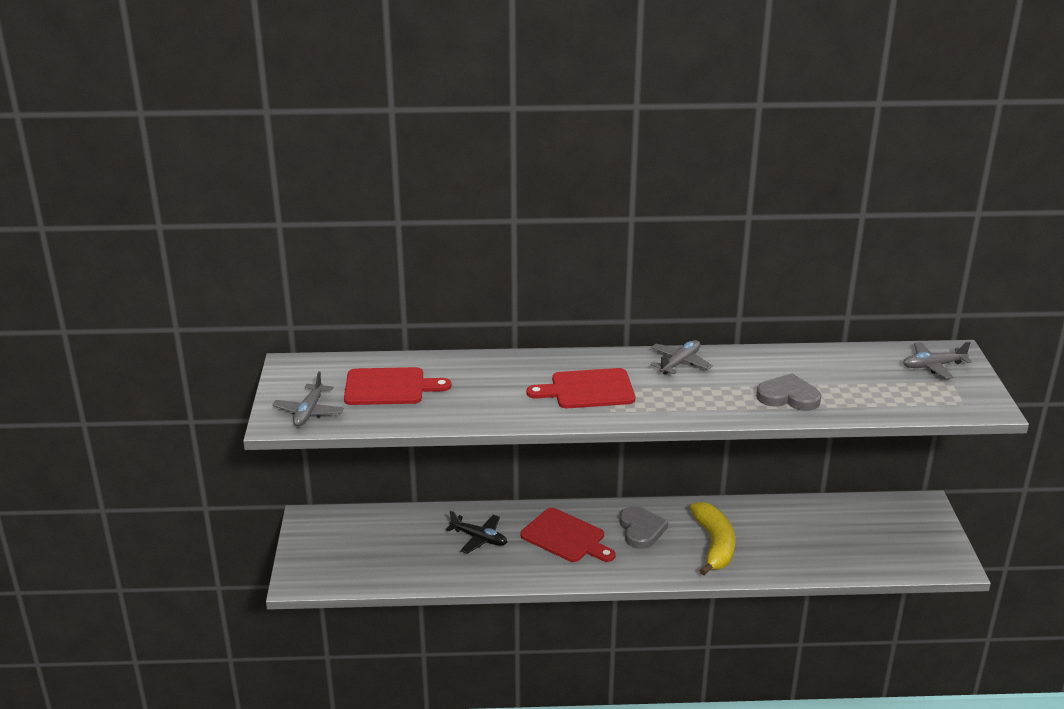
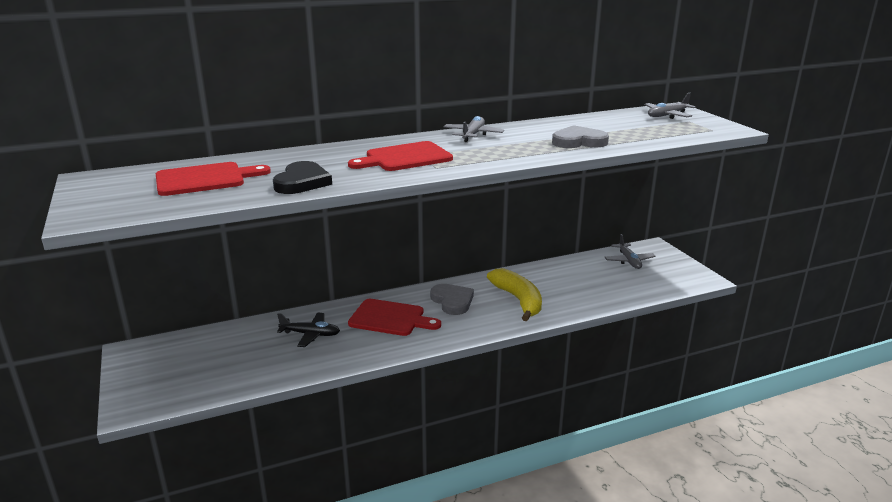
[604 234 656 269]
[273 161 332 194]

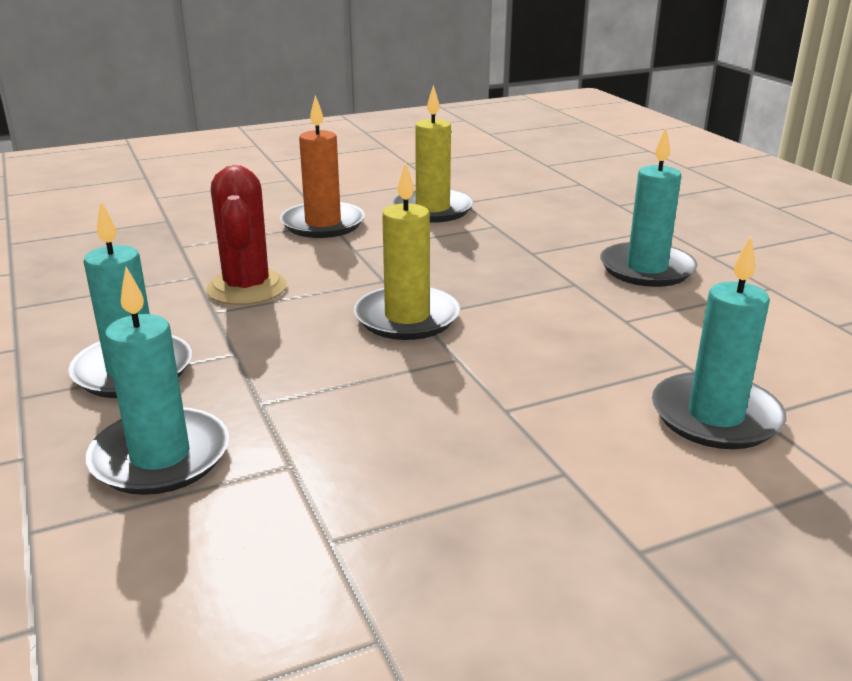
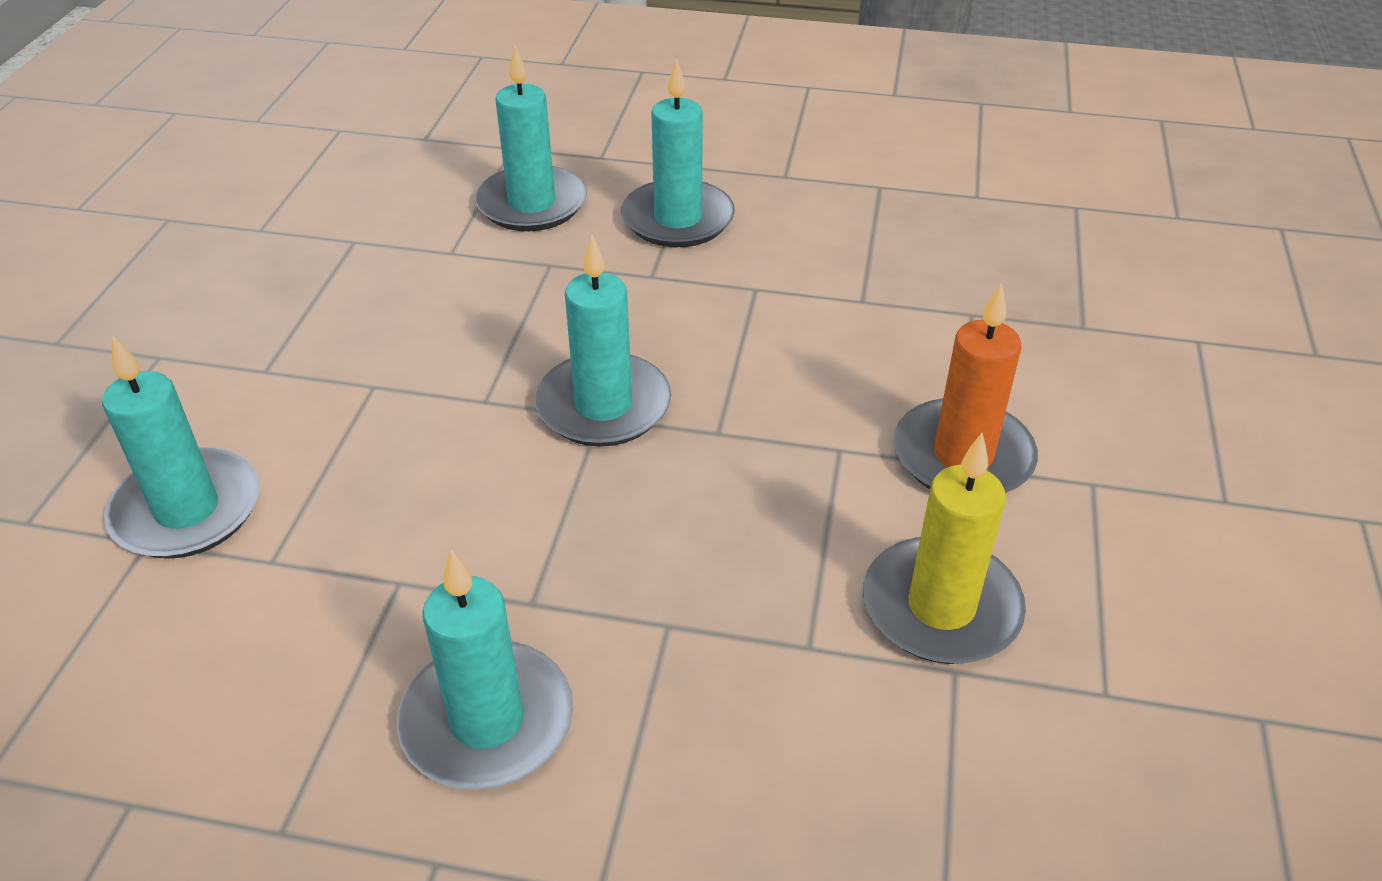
[206 165 287 305] (first image)
[535 235 671 447]

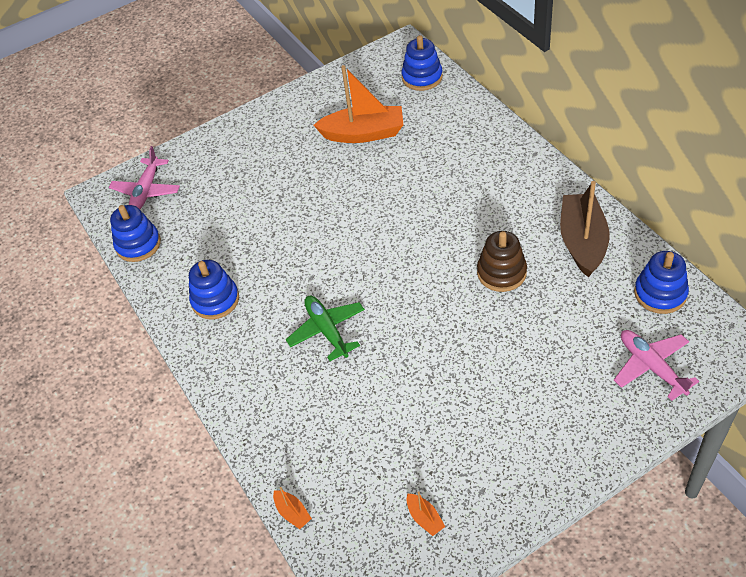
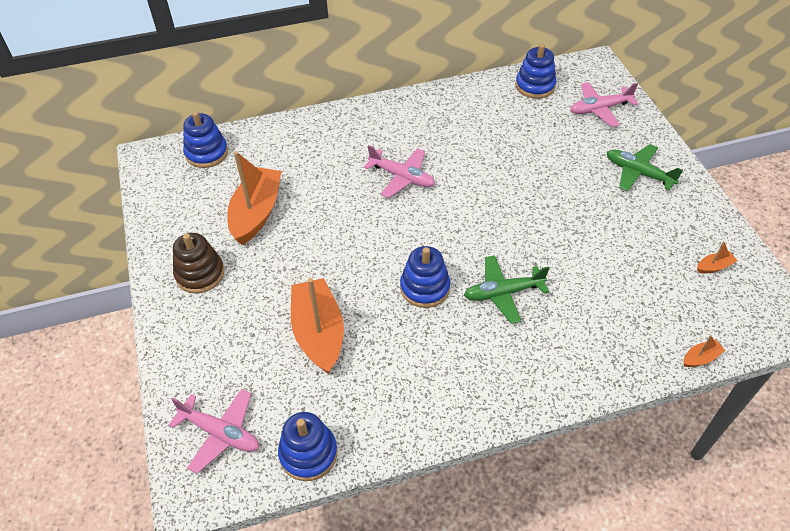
[400 246 450 308]
[173 233 224 294]
[560 181 610 277] (first image)
[291 278 344 374]
[364 145 435 198]
[607 144 683 192]

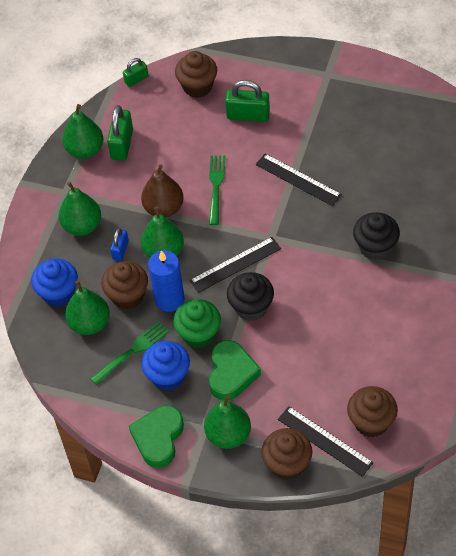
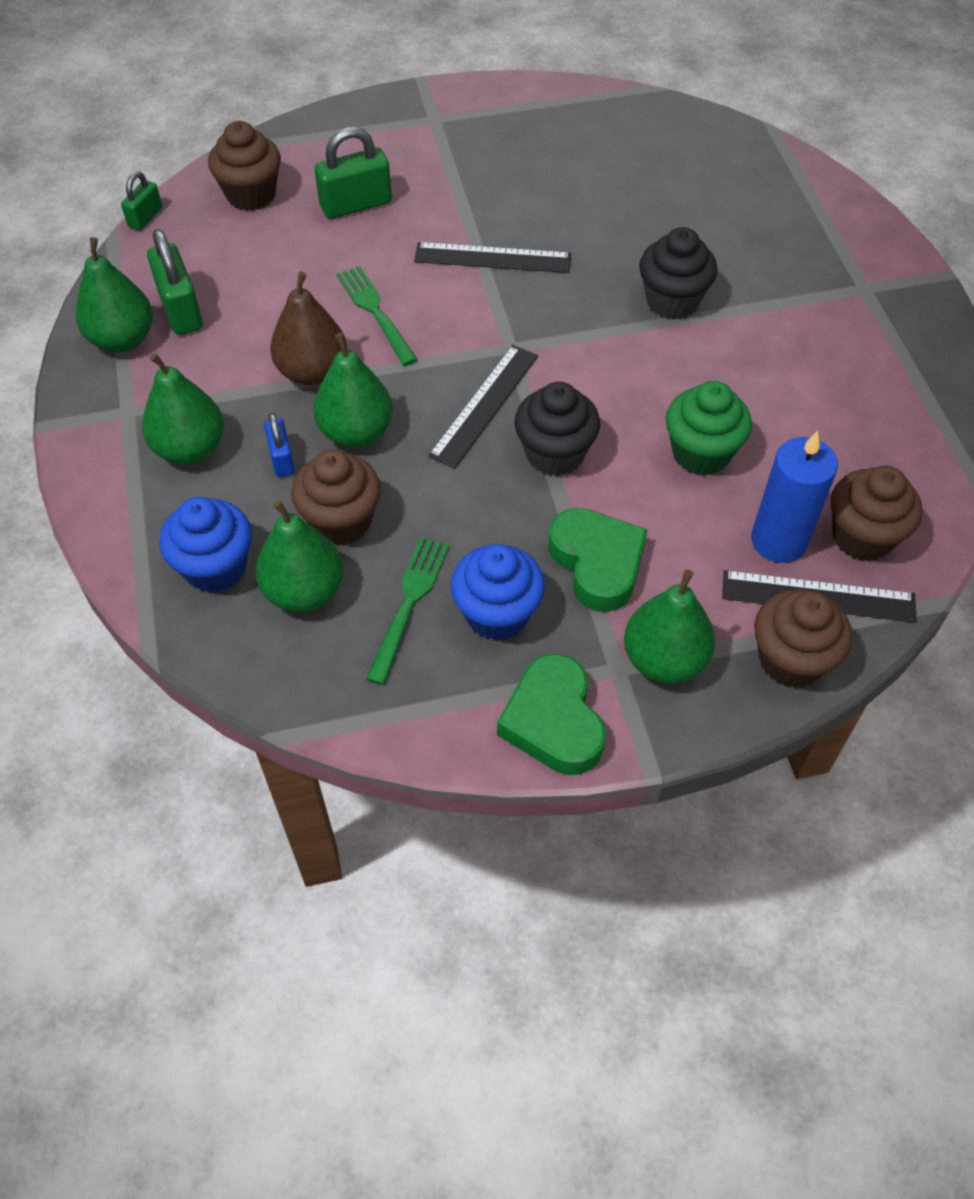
[751 431 838 563]
[666 381 752 476]

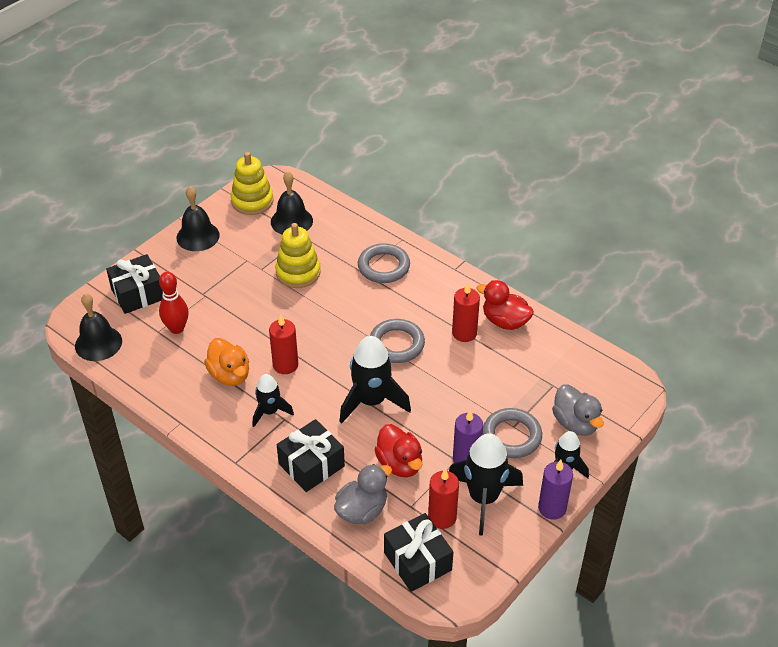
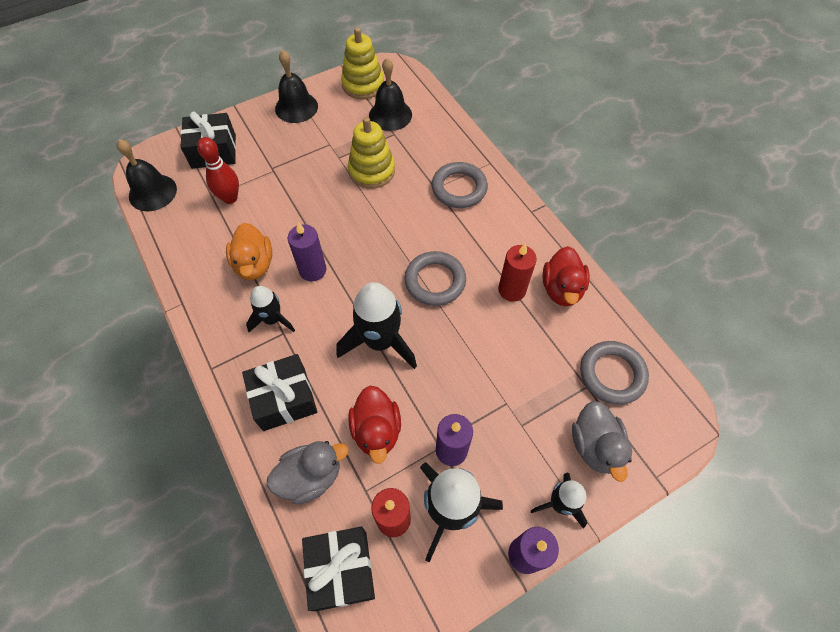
[287 222 326 282]
[542 246 590 306]
[580 341 649 405]

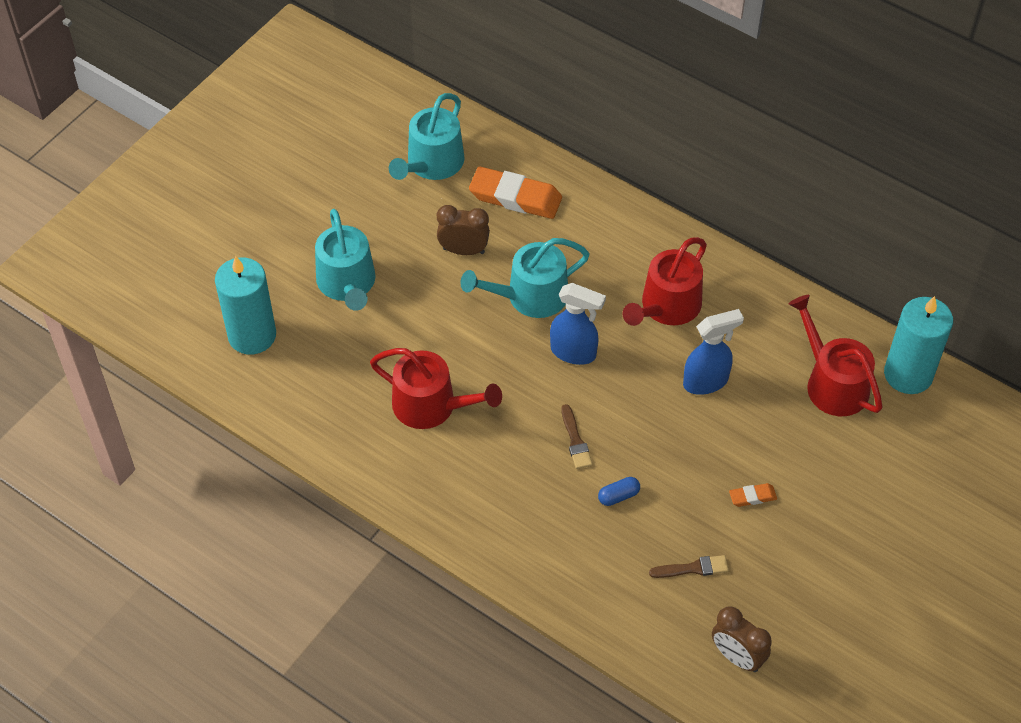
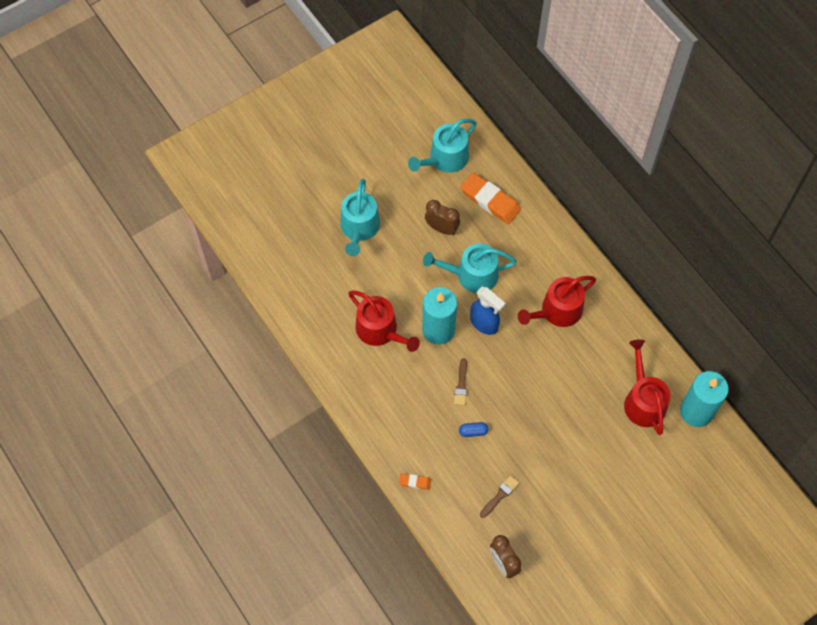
[422 287 457 345]
[480 476 519 518]
[683 309 744 395] (first image)
[399 474 431 490]

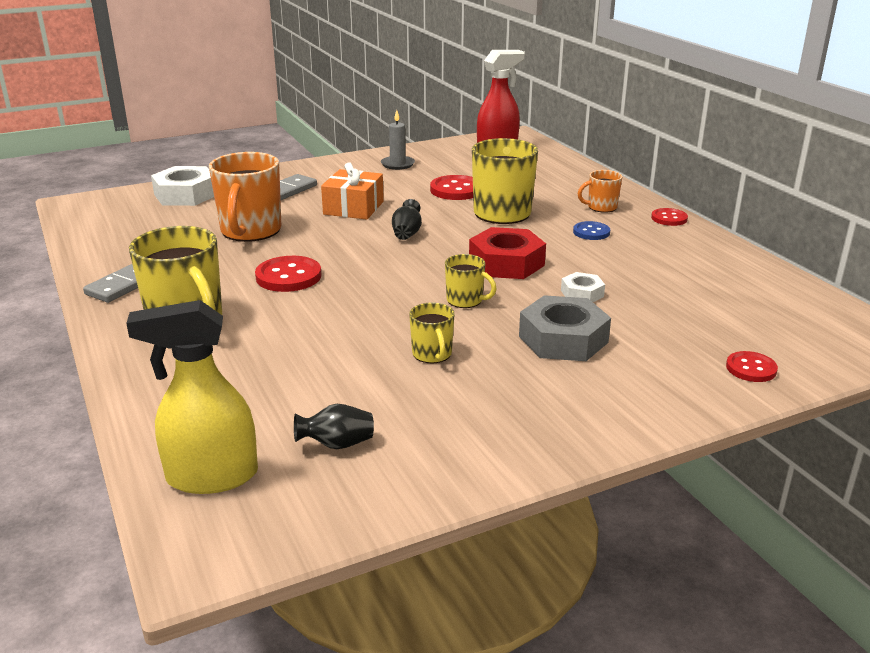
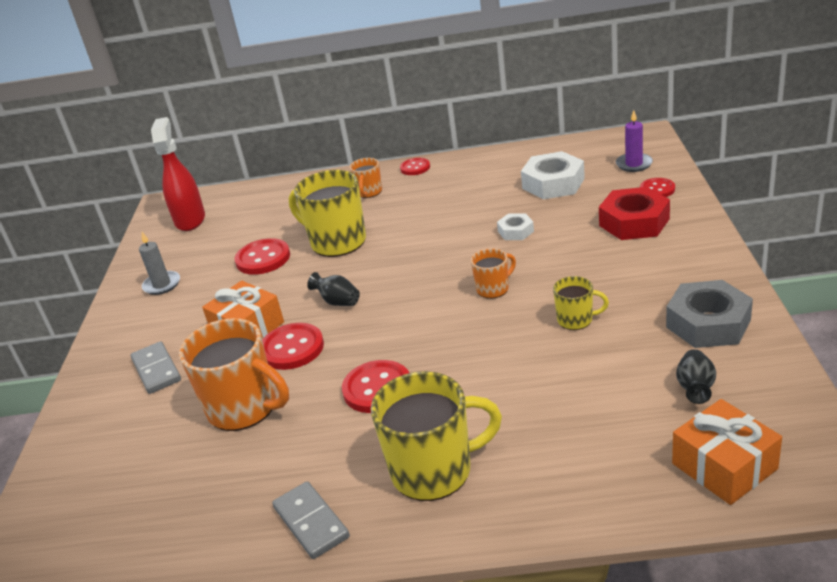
[672 399 782 505]
[521 151 585 199]
[471 248 516 299]
[599 187 670 240]
[666 280 753 348]
[573 221 610 240] (first image)
[262 323 324 370]
[616 110 653 172]

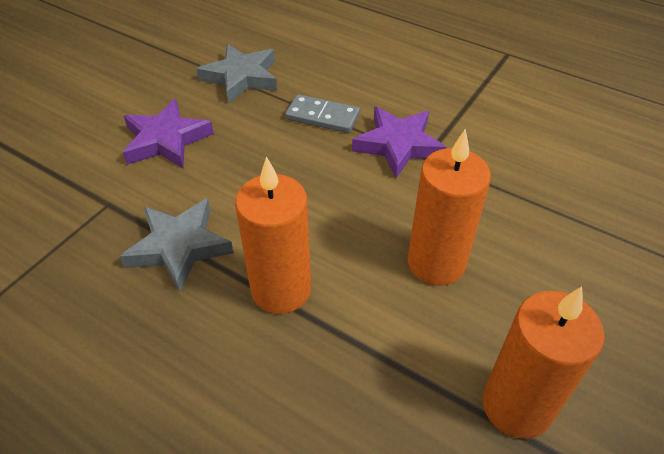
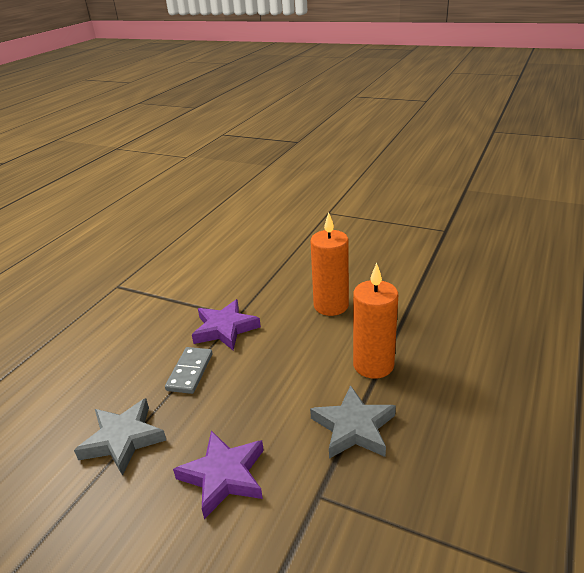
[483 286 605 439] (first image)

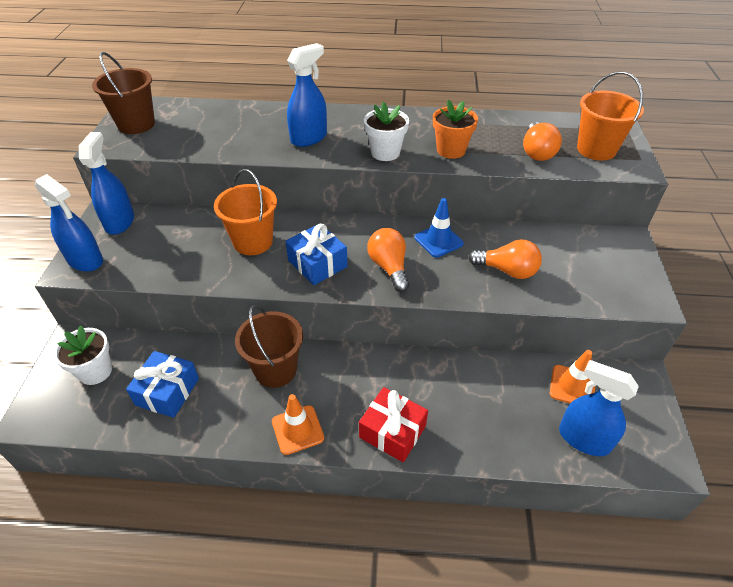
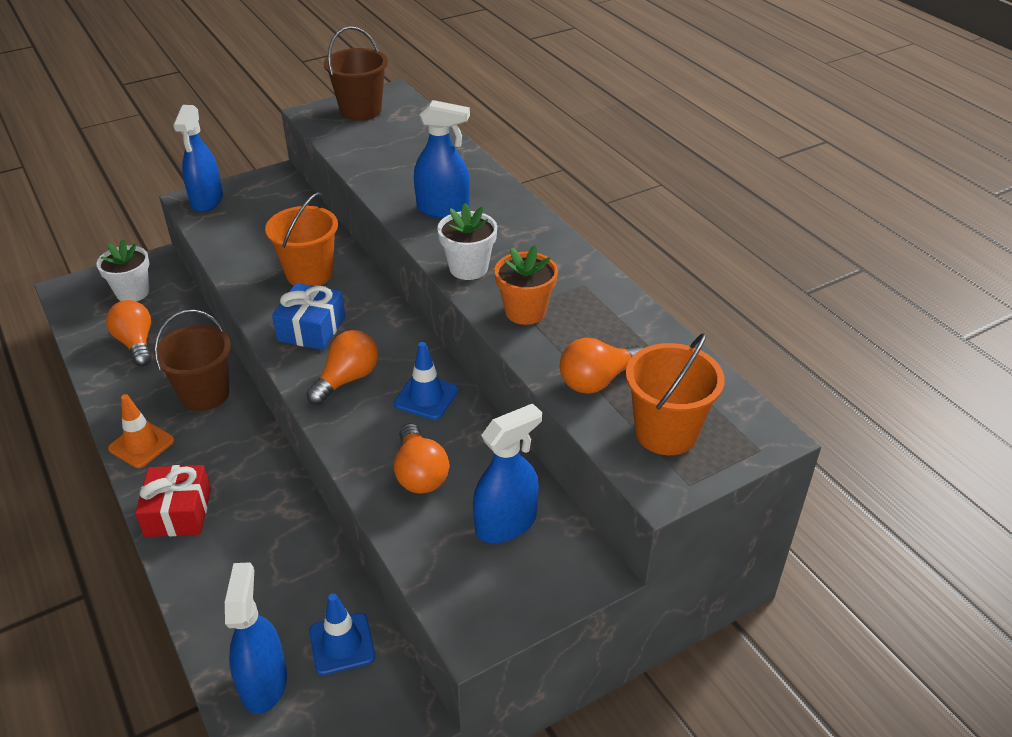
[473 403 542 543]
[106 300 151 366]
[309 593 375 675]

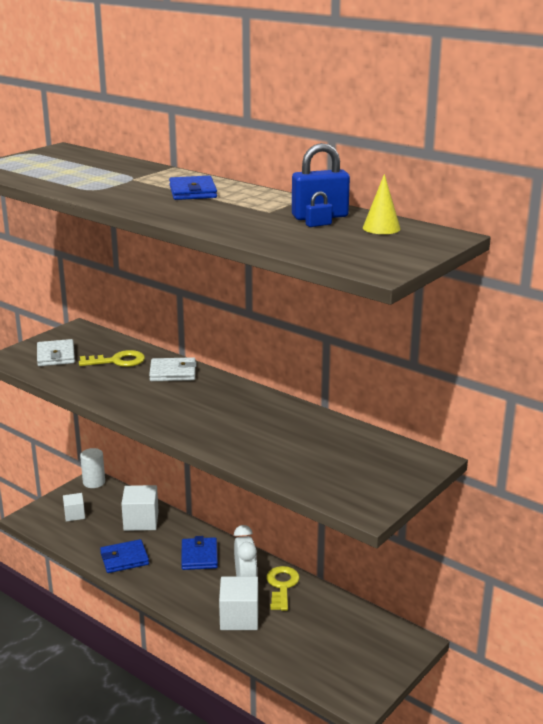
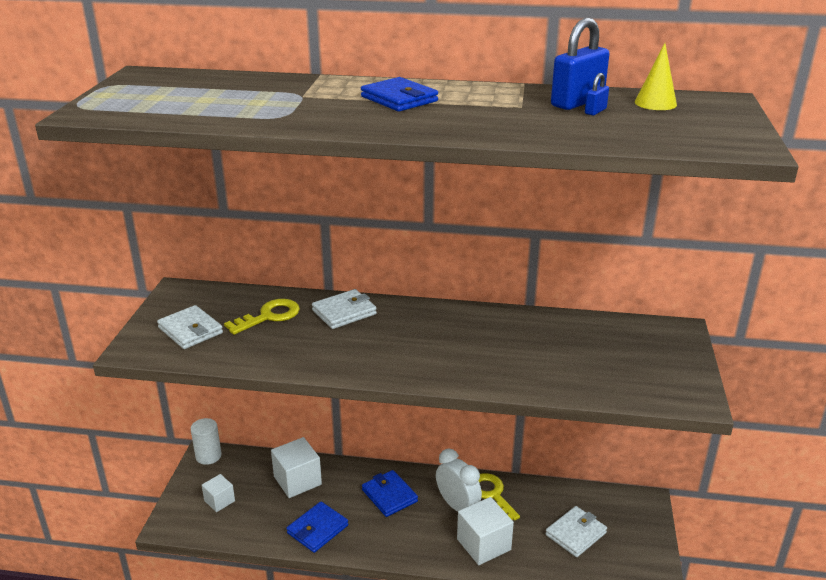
[545 506 607 557]

